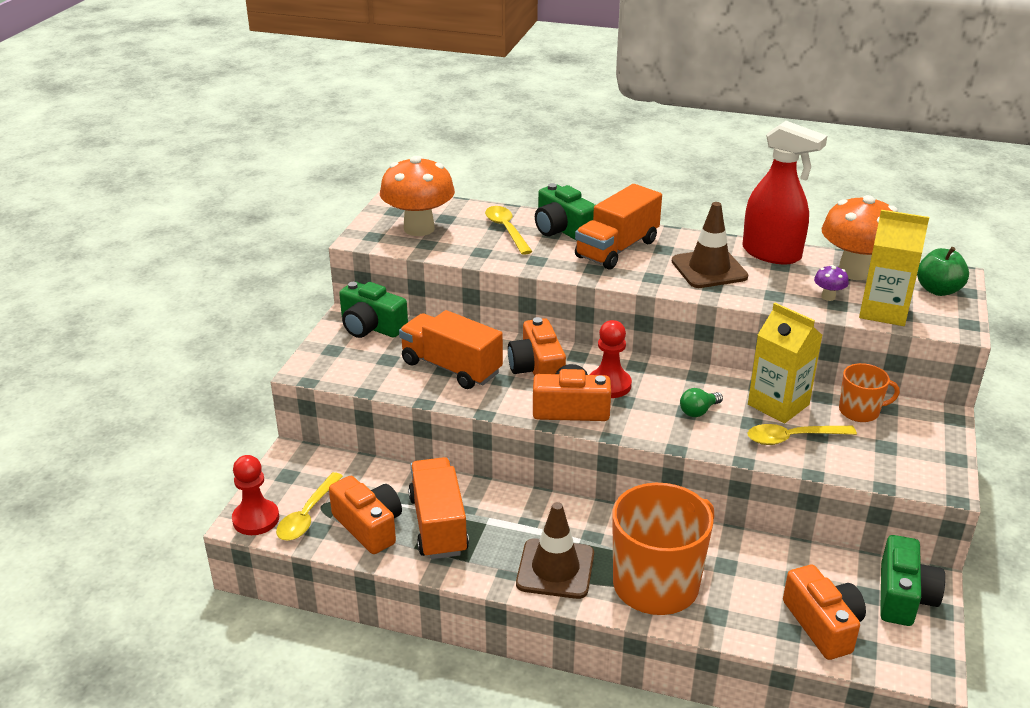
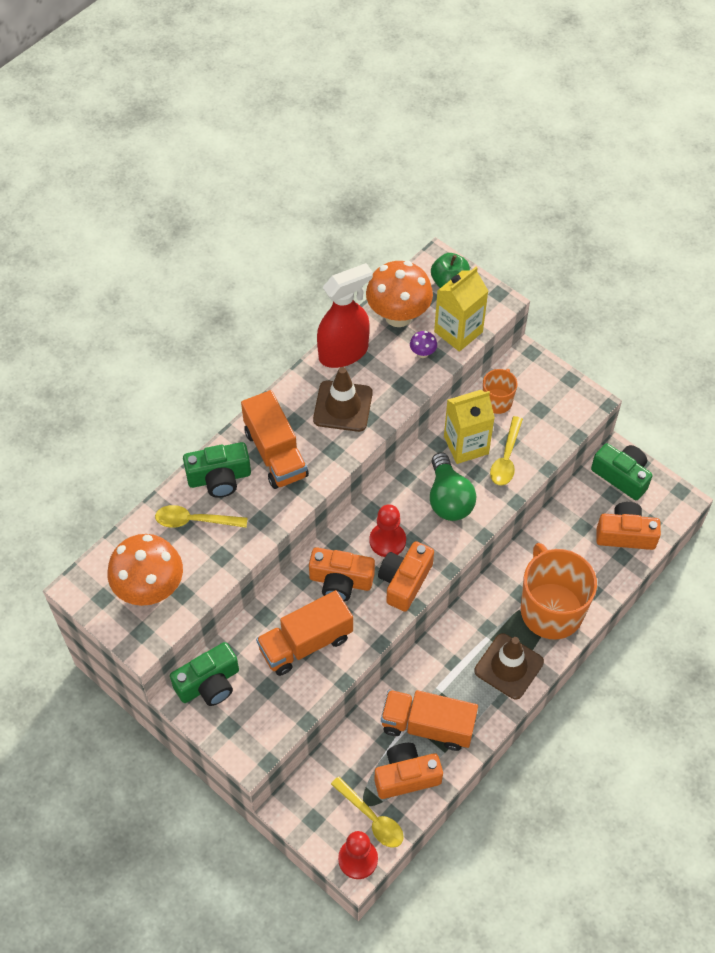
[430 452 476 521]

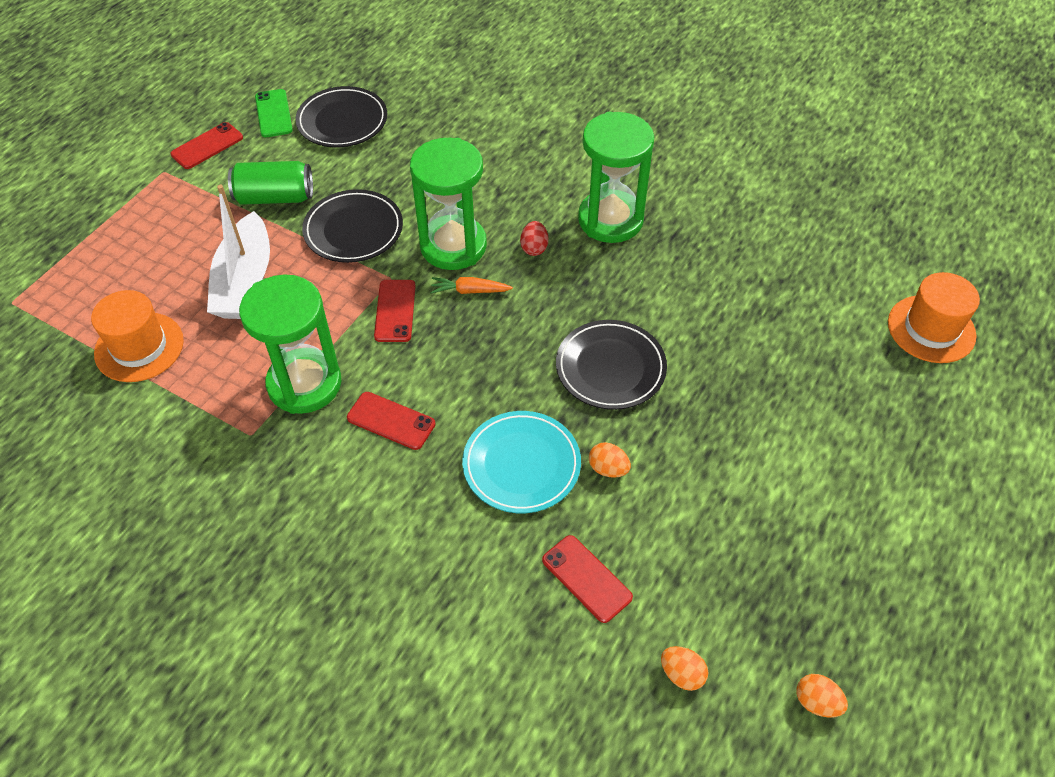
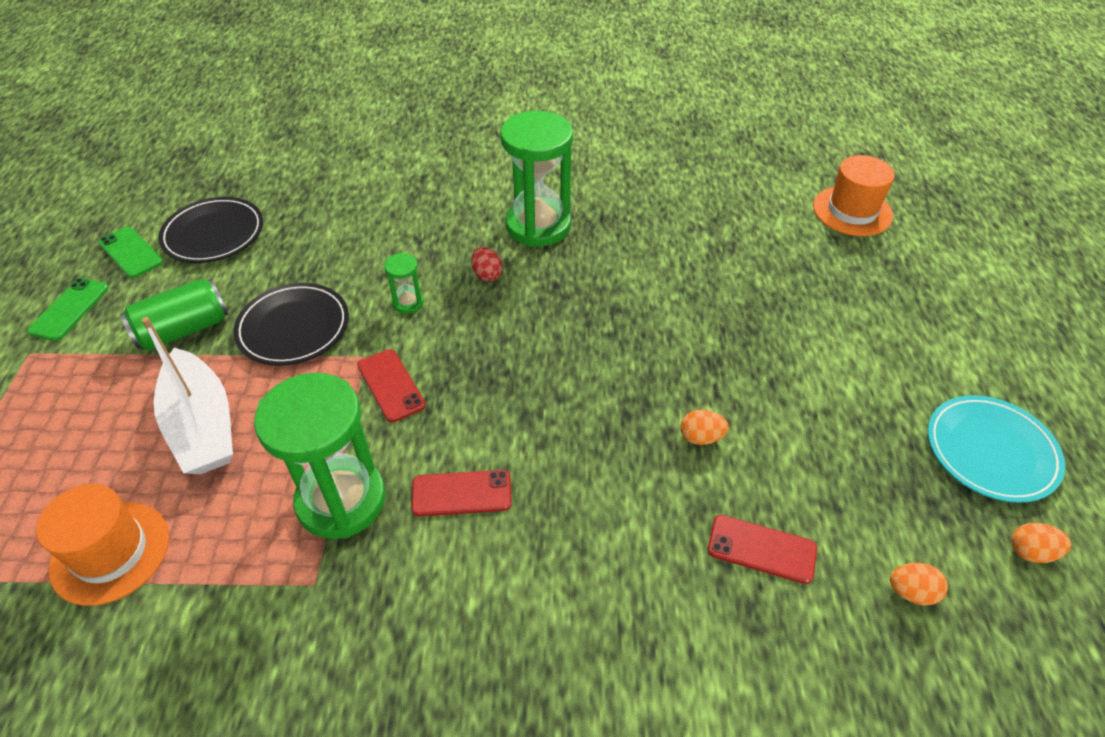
[27 278 109 341]
[384 253 424 314]
[430 277 513 294] (first image)
[928 395 1065 503]
[556 320 667 410] (first image)

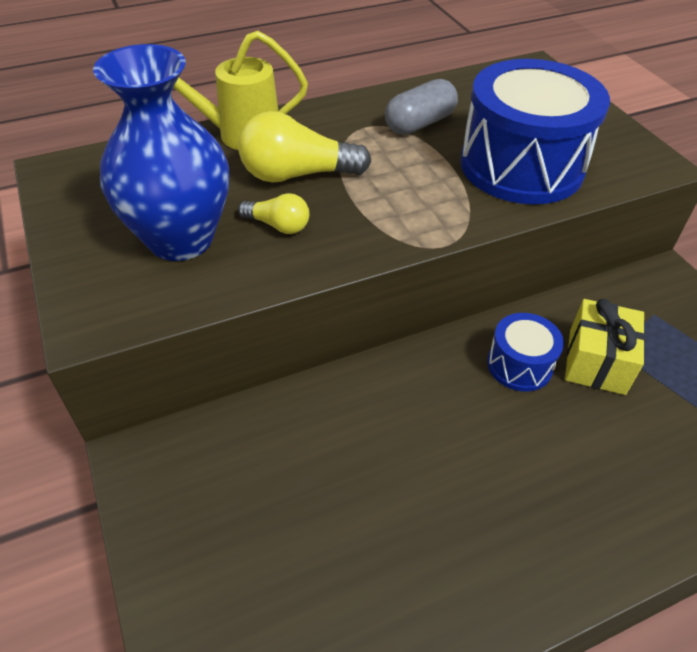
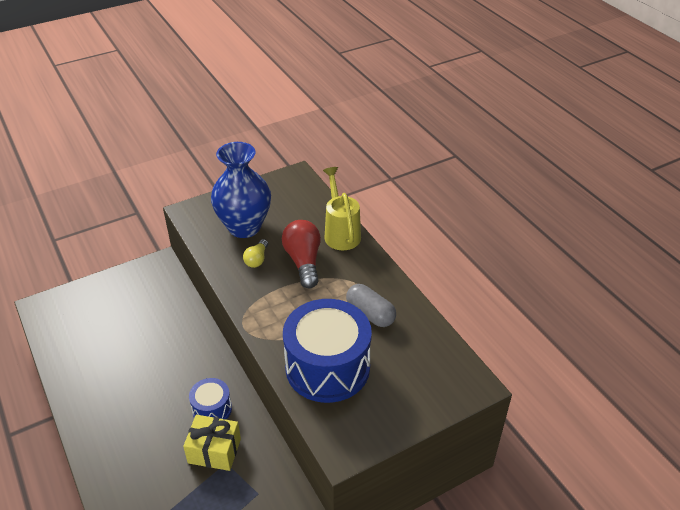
[282 220 321 289]

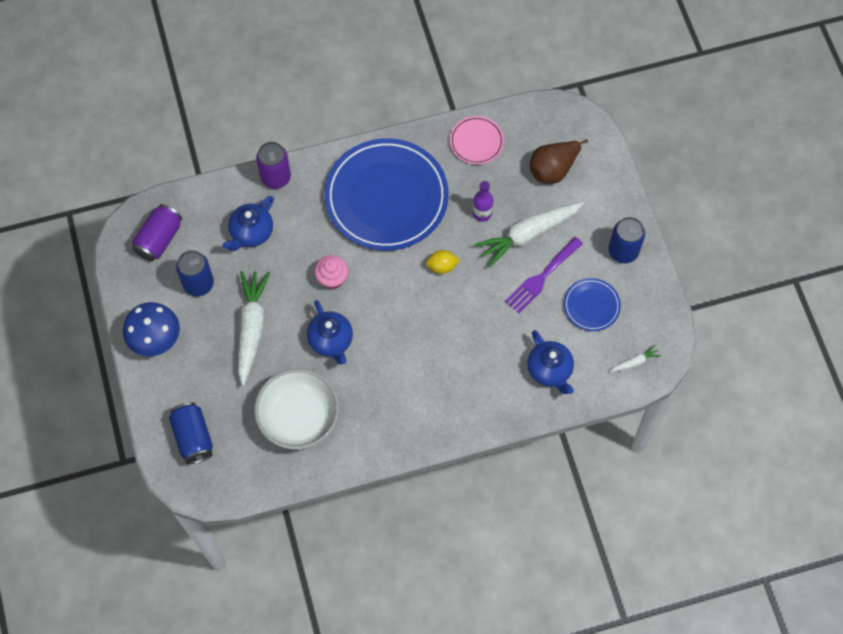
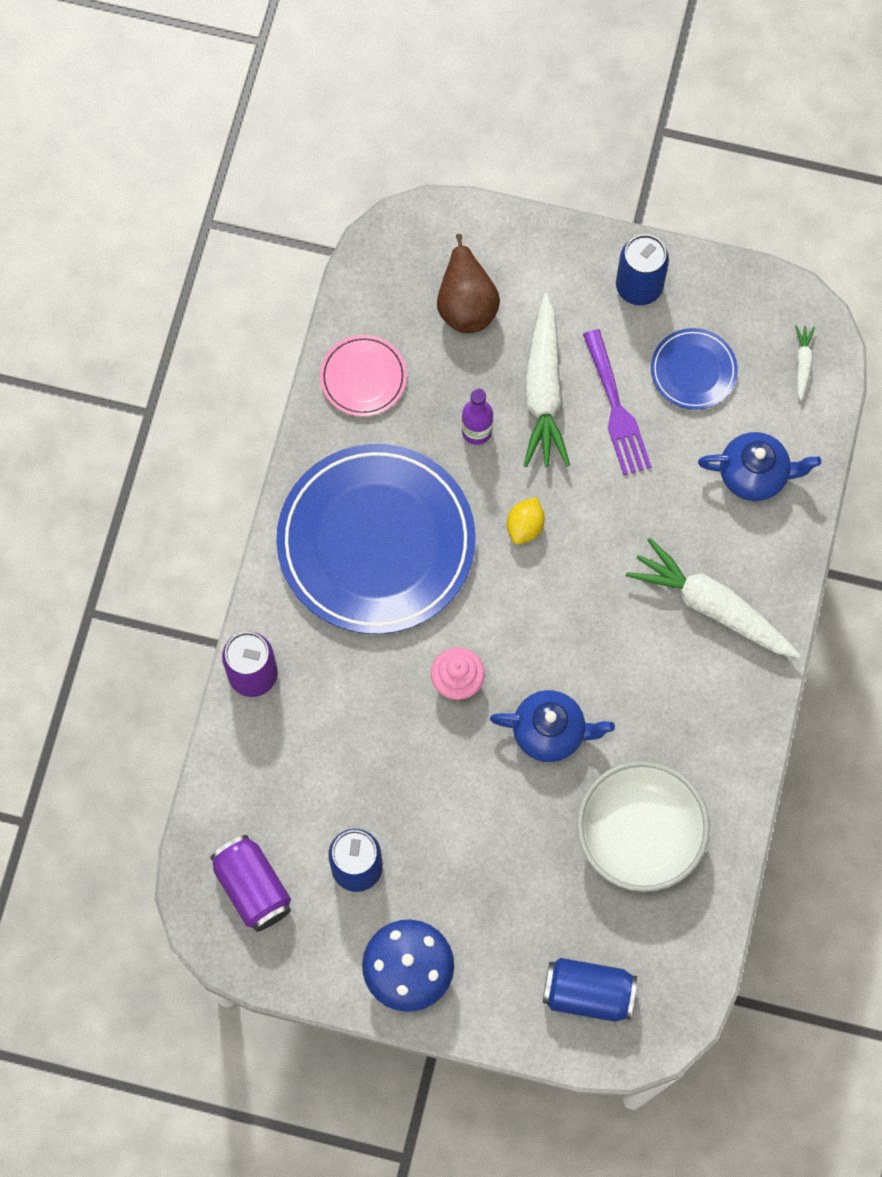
[223 196 274 251] (first image)
[626 538 800 658]

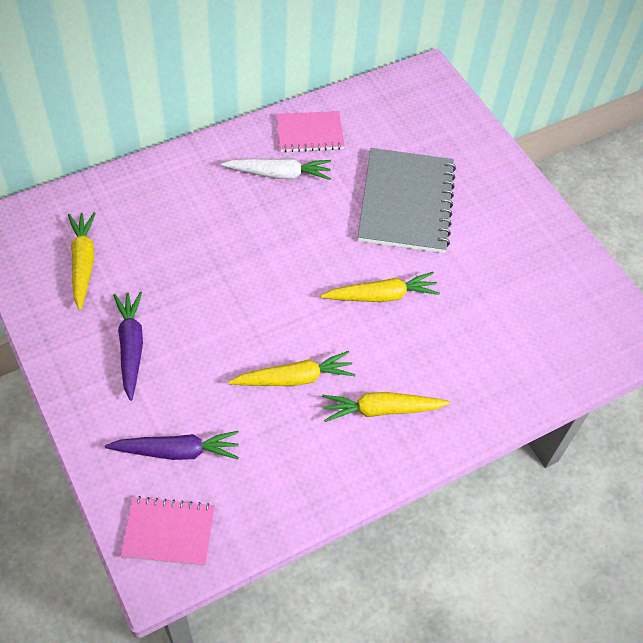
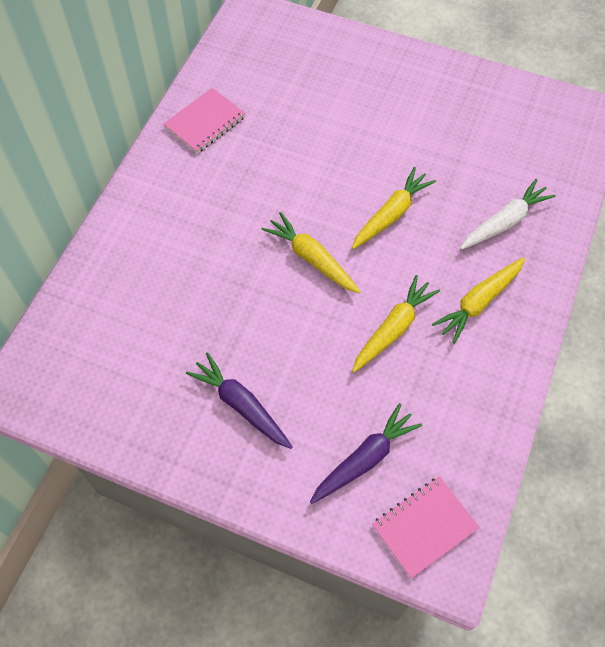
[261 212 361 293]
[460 179 556 250]
[358 148 456 253] (first image)

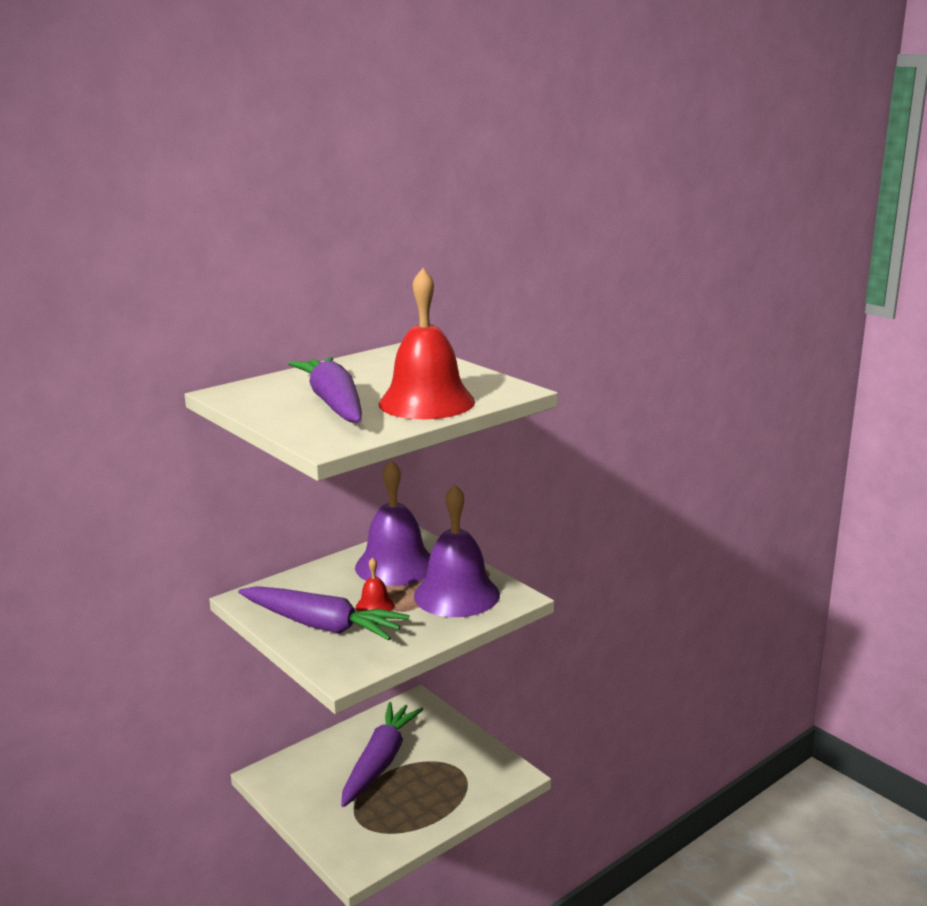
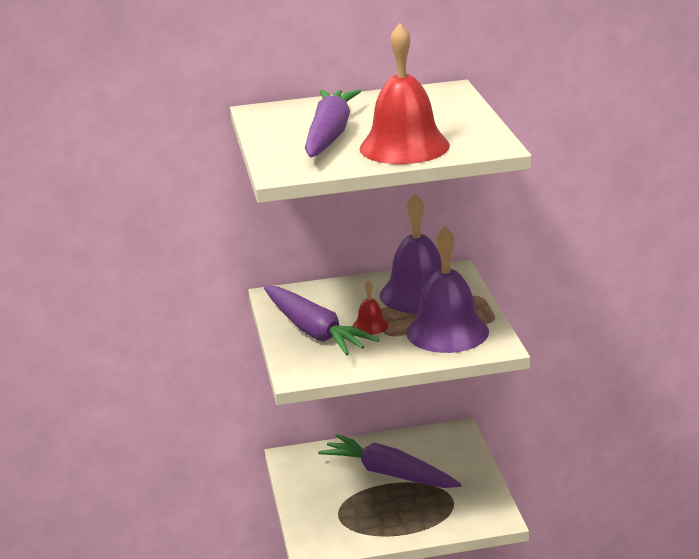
[318 434 462 488]

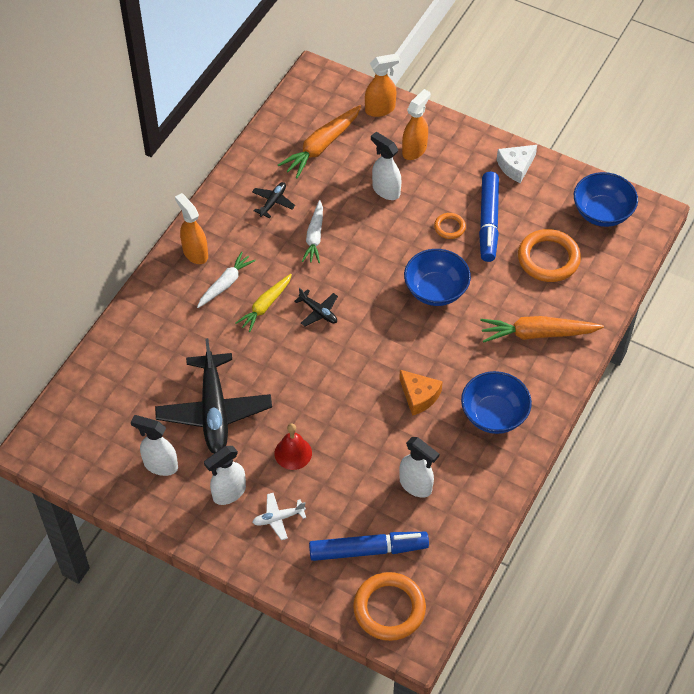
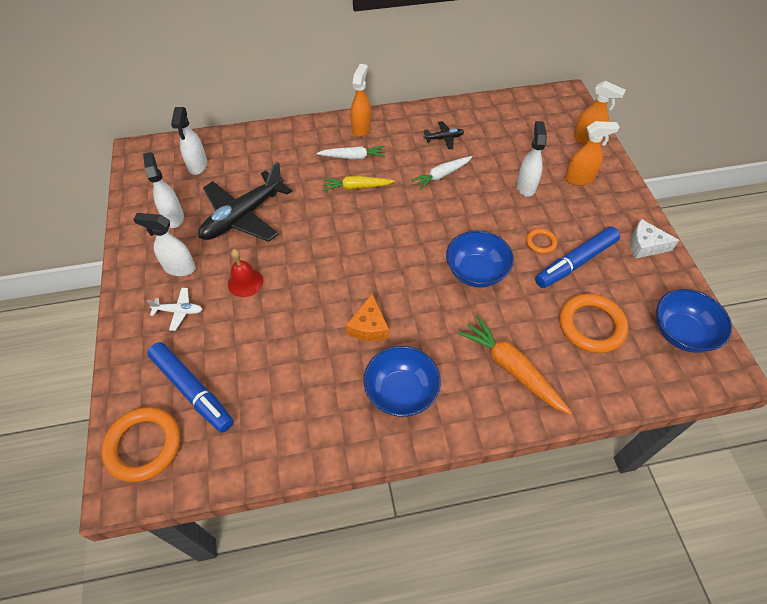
[147 288 203 331]
[278 105 361 178] (first image)
[294 288 338 326] (first image)
[171 107 207 175]

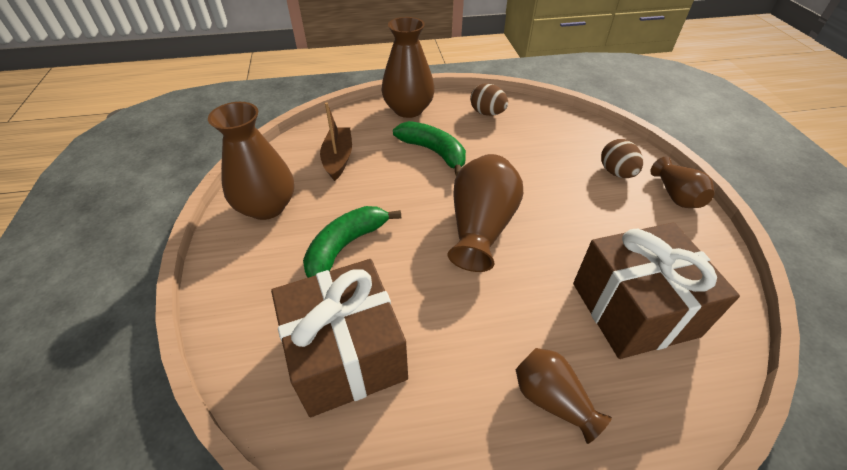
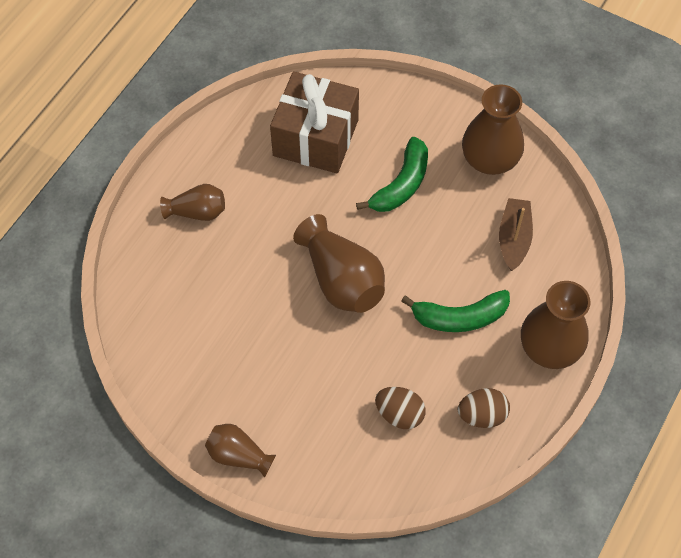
[356 137 428 212]
[499 198 533 271]
[573 222 740 359] (first image)
[375 387 426 429]

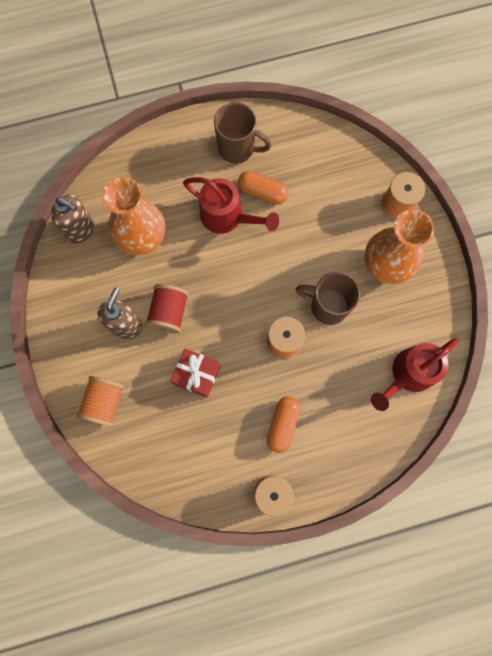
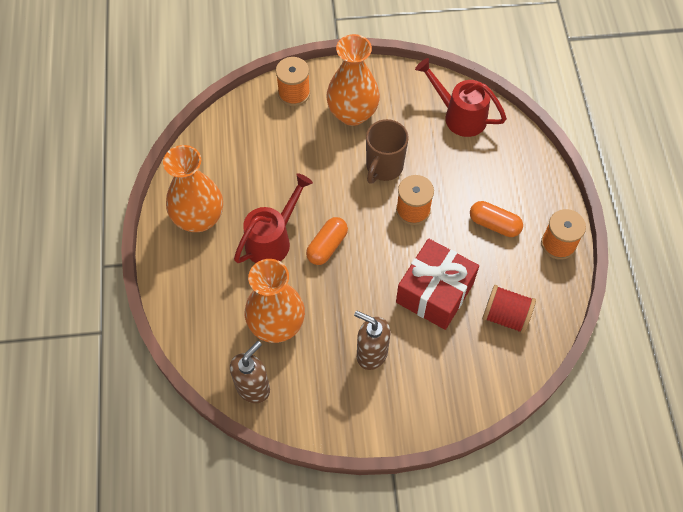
[76 376 124 427] (first image)
[482 285 536 334]
[396 238 479 330]
[163 145 223 232]
[306 217 348 265]
[415 58 507 137]

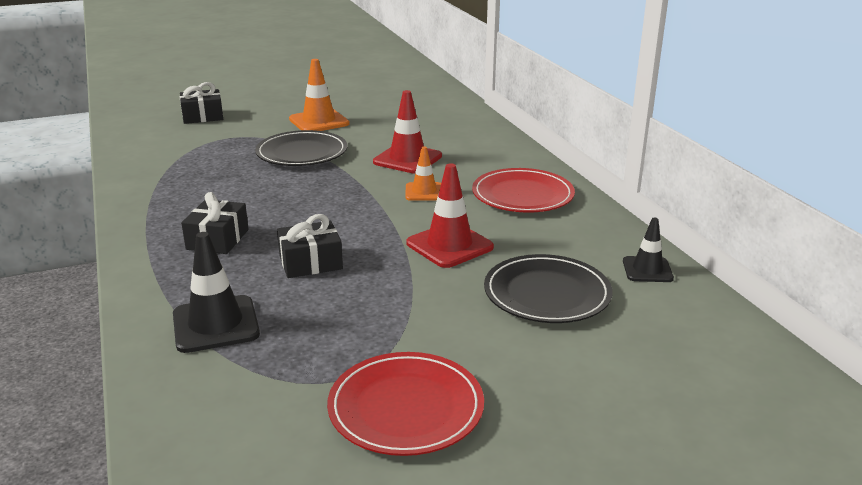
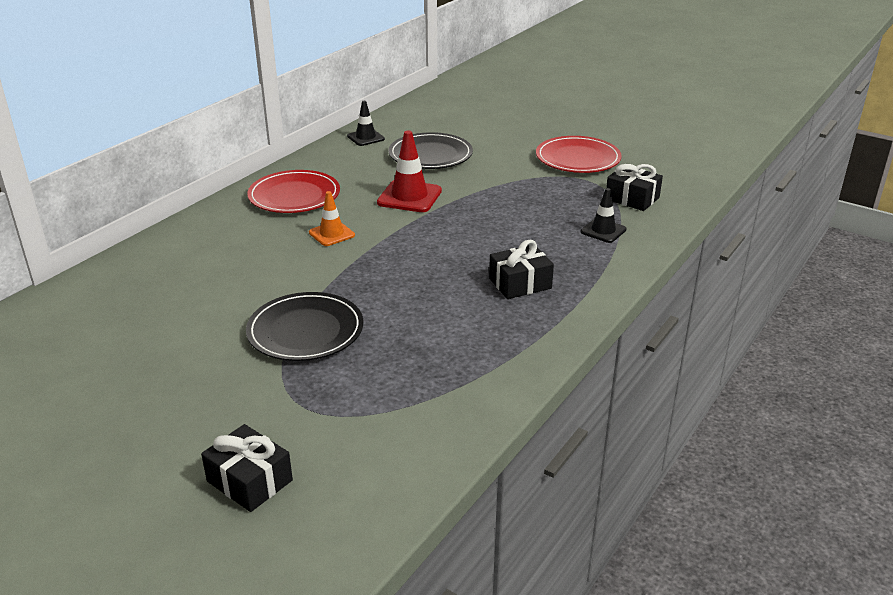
[580 188 627 243]
[606 164 663 211]
[289 59 350 131] (first image)
[373 90 442 174] (first image)

